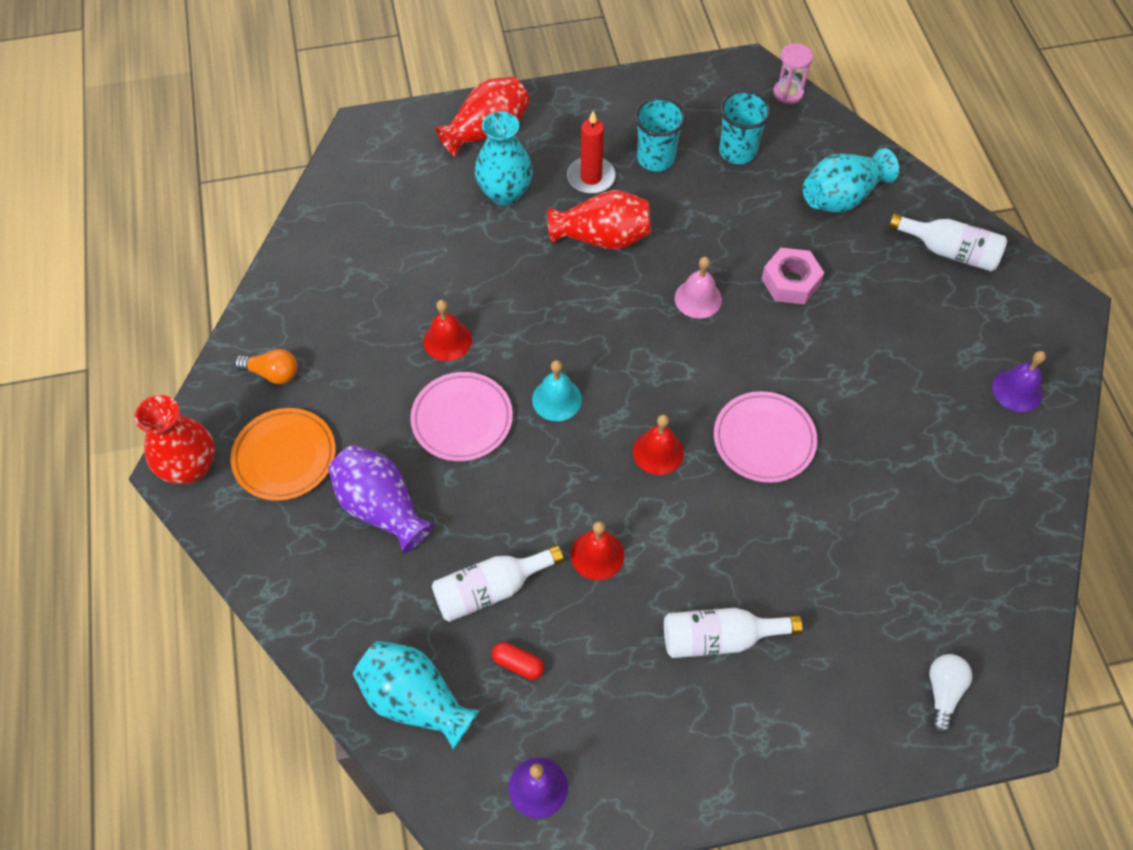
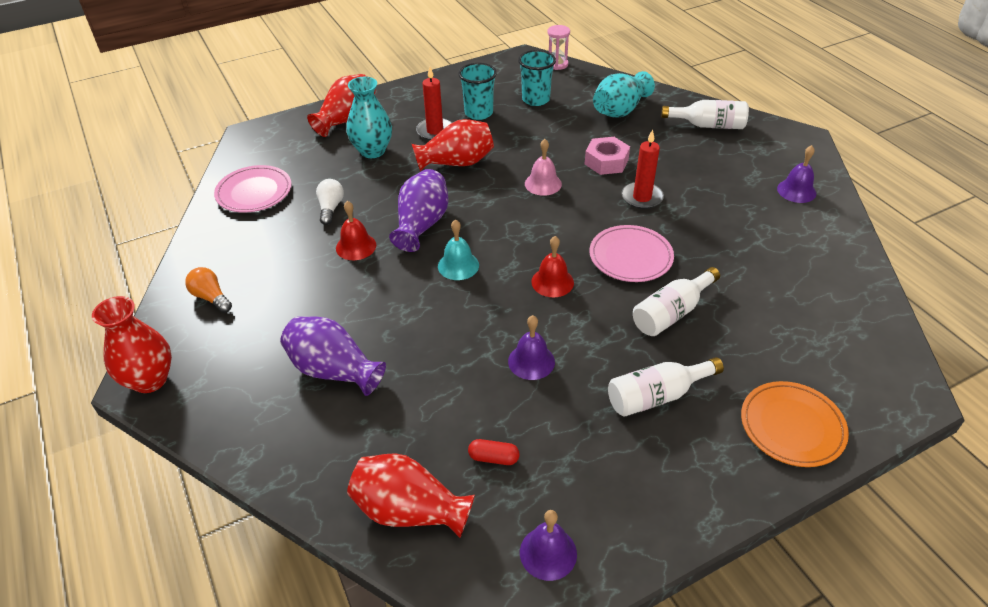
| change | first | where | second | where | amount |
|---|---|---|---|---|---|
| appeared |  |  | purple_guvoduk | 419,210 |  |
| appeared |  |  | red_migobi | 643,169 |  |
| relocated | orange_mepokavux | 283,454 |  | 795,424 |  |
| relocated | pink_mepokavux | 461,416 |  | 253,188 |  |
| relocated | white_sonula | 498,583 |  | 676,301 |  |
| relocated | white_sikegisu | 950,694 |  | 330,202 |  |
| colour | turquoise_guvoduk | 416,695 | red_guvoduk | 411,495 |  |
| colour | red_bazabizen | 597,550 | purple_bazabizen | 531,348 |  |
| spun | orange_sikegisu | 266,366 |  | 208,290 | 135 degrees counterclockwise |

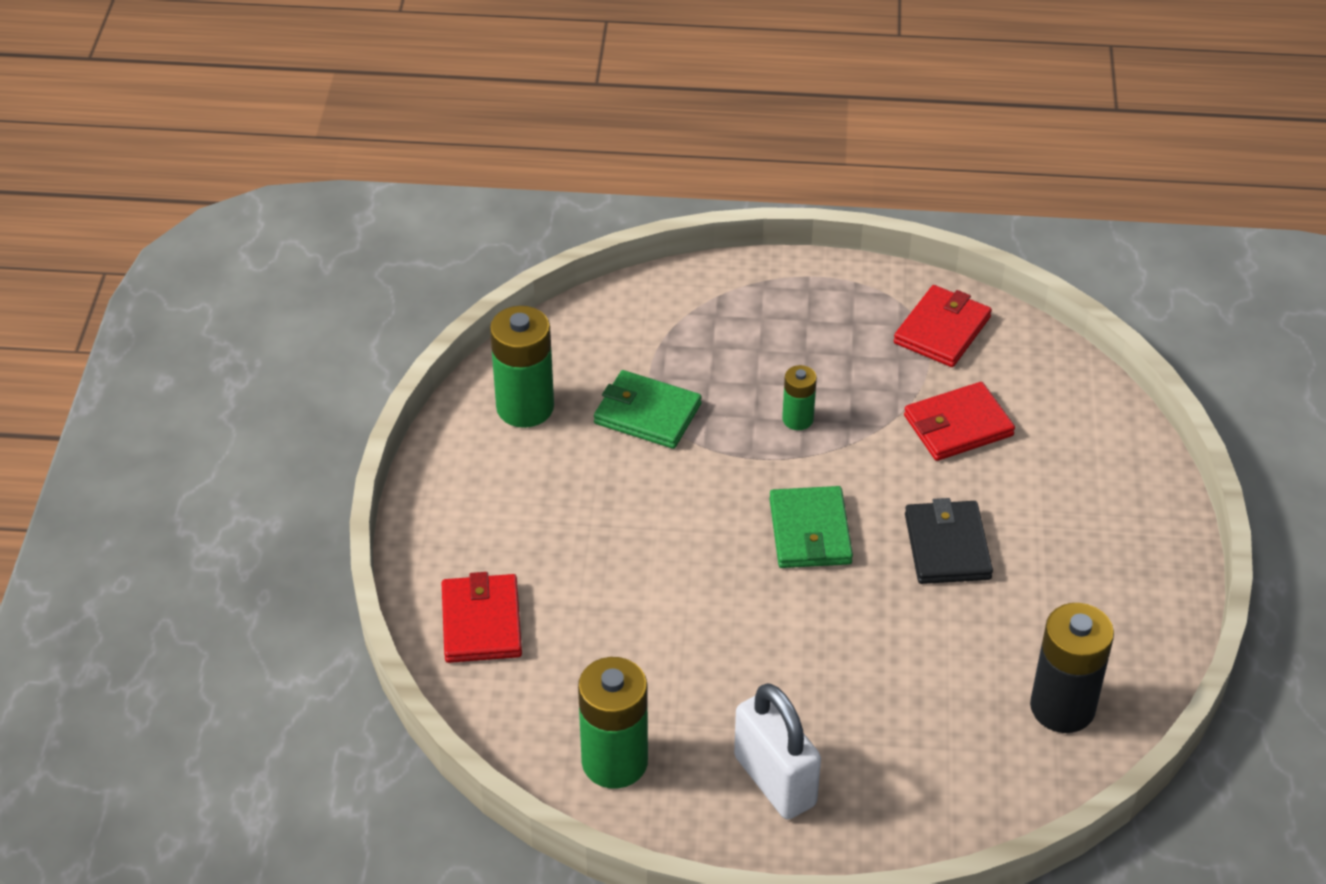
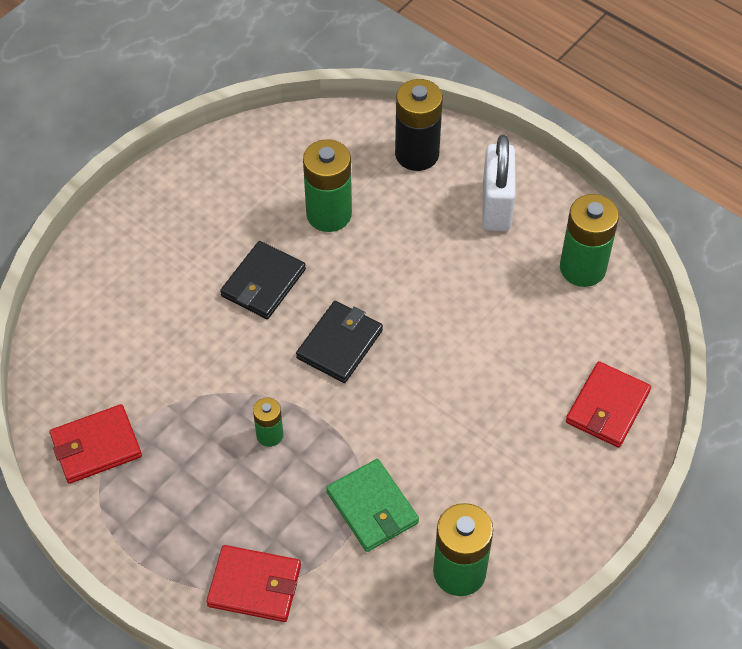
| change | first | where | second | where | amount |
|---|---|---|---|---|---|
| appeared |  |  | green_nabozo | 327,185 |  |
| relocated | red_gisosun | 959,421 |  | 253,583 |  |
| relocated | black_nabozo | 1072,668 |  | 419,125 |  |
| colour | green_gisosun | 811,527 | black_gisosun | 339,342 |  |

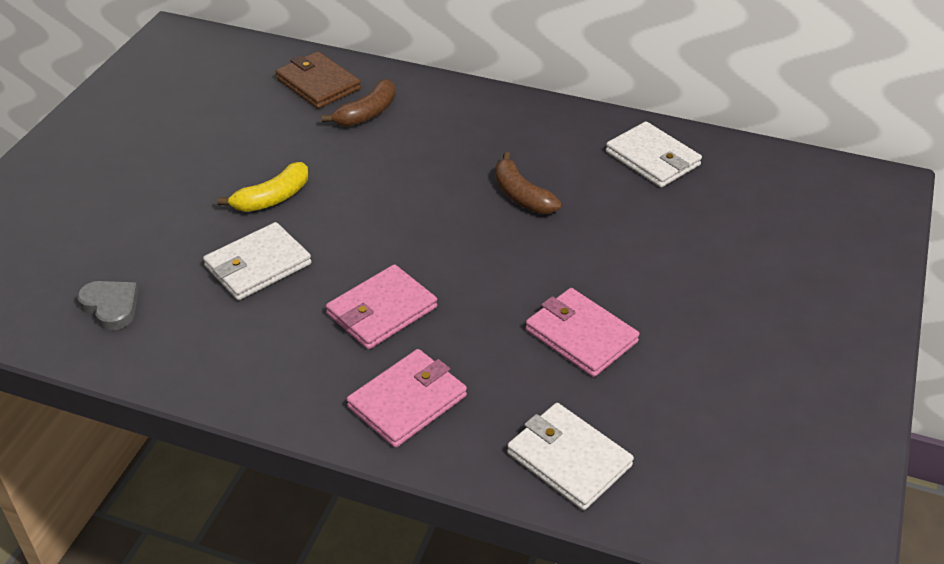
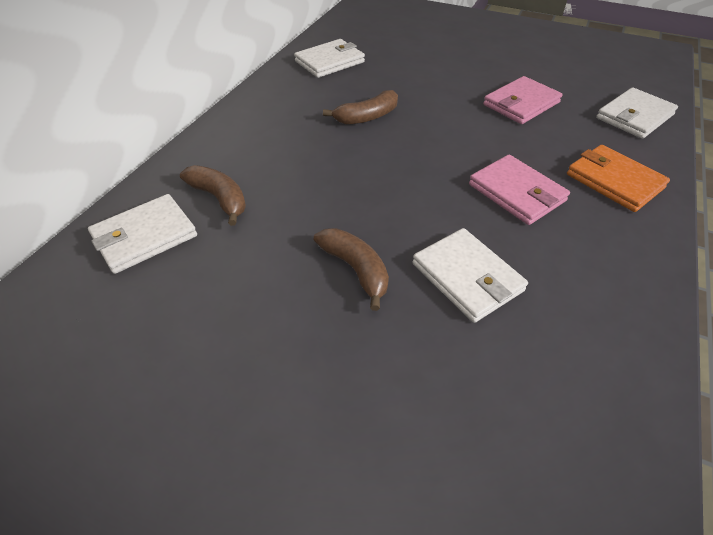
| change | first | where | second | where | amount |
|---|---|---|---|---|---|
| missing | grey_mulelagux | 108,305 |  |  |  |
| colour | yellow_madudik | 262,187 | brown_madudik | 351,269 |  |
| colour | brown_gisosun | 318,80 | white_gisosun | 142,234 |  |
| colour | pink_gisosun | 406,398 | orange_gisosun | 618,178 |  |

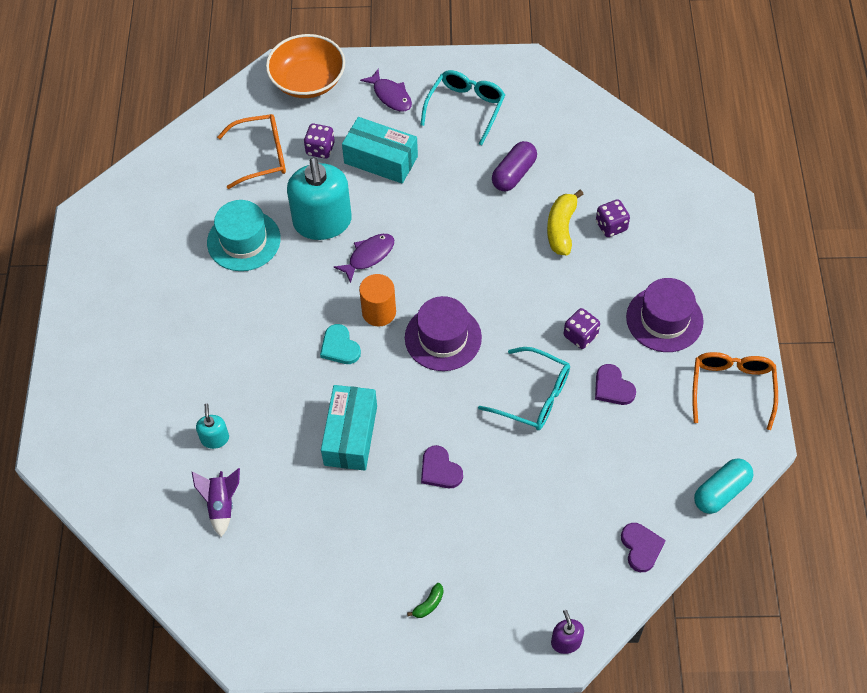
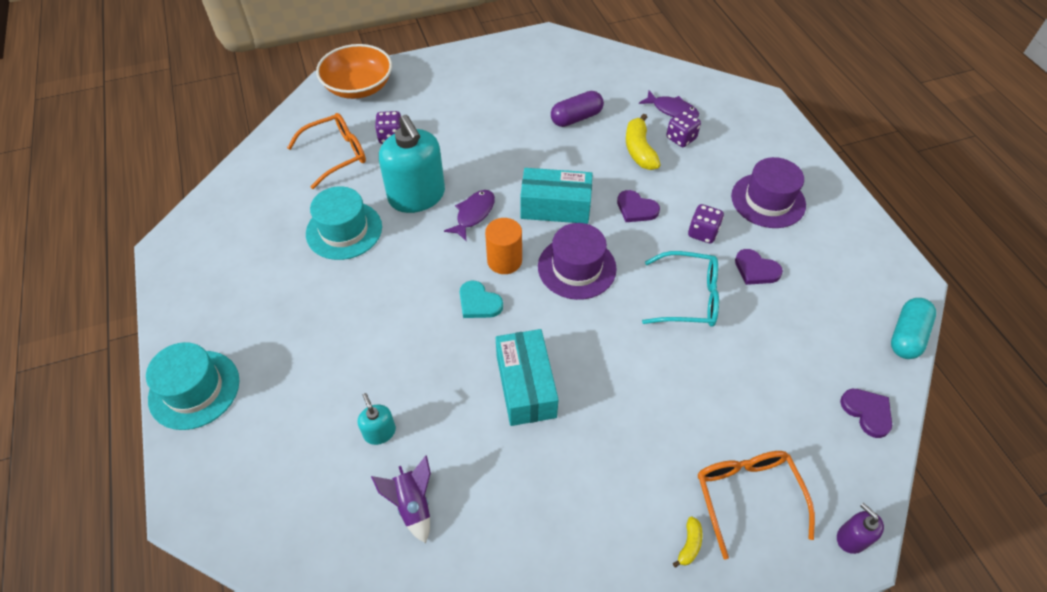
| change | first | where | second | where | amount |
|---|---|---|---|---|---|
| missing | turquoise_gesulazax | 462,107 |  |  |  |
| appeared |  |  | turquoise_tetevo | 193,386 |  |
| relocated | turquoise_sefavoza | 380,150 |  | 556,196 |  |
| relocated | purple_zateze | 386,90 |  | 669,104 |  |
| relocated | purple_mulelagux | 442,466 |  | 638,206 |  |
| relocated | orange_gesulazax | 735,391 |  | 756,505 |  |
| colour | green_madudik | 425,600 | yellow_madudik | 687,542 |  |
| spun | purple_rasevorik | 514,166 |  | 577,109 | 45 degrees clockwise |

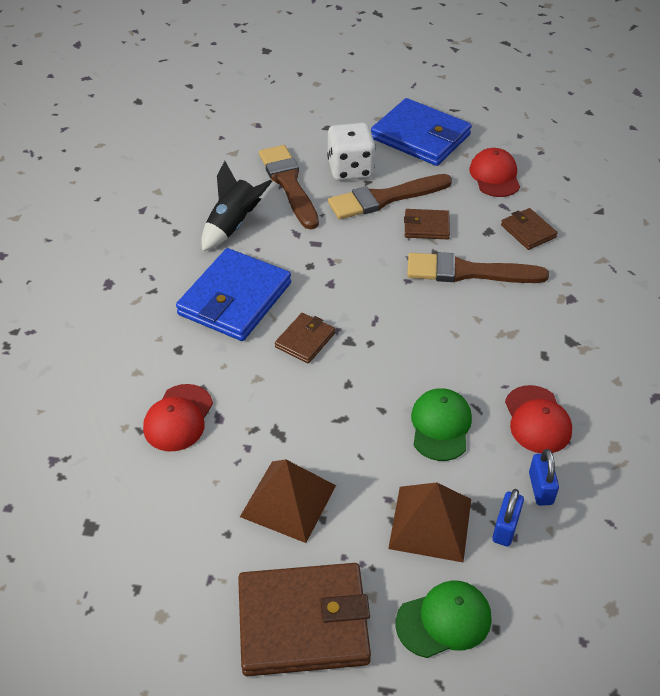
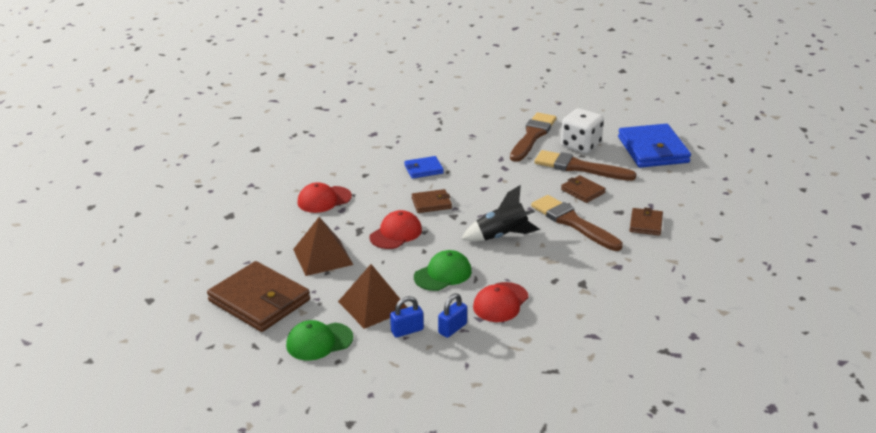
| change | first | where | second | where | amount |
|---|---|---|---|---|---|
| relocated | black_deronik | 236,206 |  | 501,213 |  |
| relocated | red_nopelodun | 494,172 |  | 395,229 |  |
| spun | green_nopelodun | 443,619 |  | 319,340 | 135 degrees clockwise |
| size | blue_gisosun | 233,294 |  | 424,167 | x0.51 |

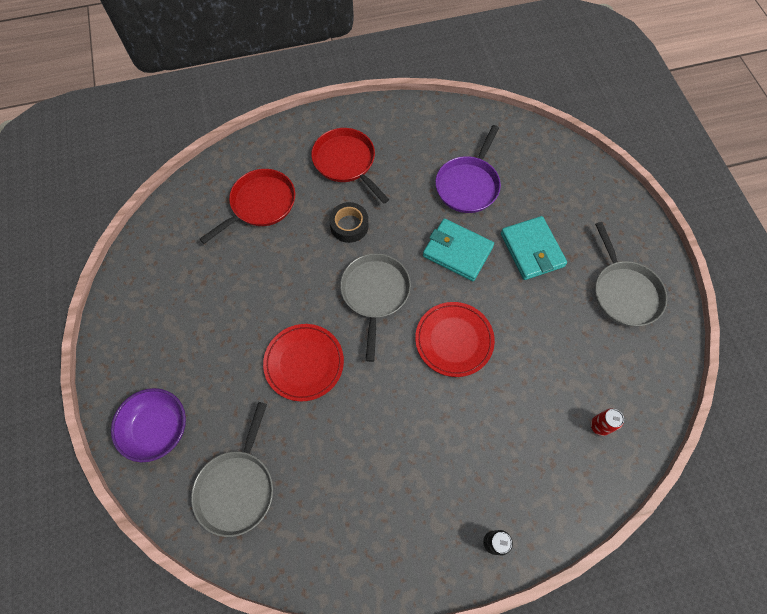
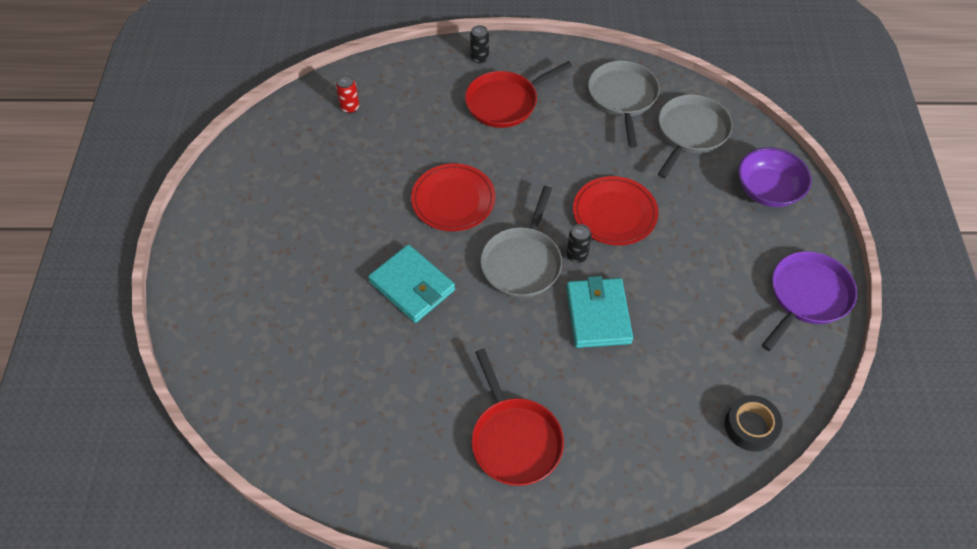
| change | first | where | second | where | amount |
|---|---|---|---|---|---|
| appeared |  |  | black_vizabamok | 579,243 |  |
| relocated | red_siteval | 247,206 |  | 519,94 |  |
| relocated | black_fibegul | 349,222 |  | 754,423 |  |
| relocated | purple_siteval | 468,169 |  | 809,301 |  |
| relocated | turquoise_gisosun | 534,248 |  | 599,312 |  |
| relocated | grey_siteval | 631,274 |  | 624,104 |  |

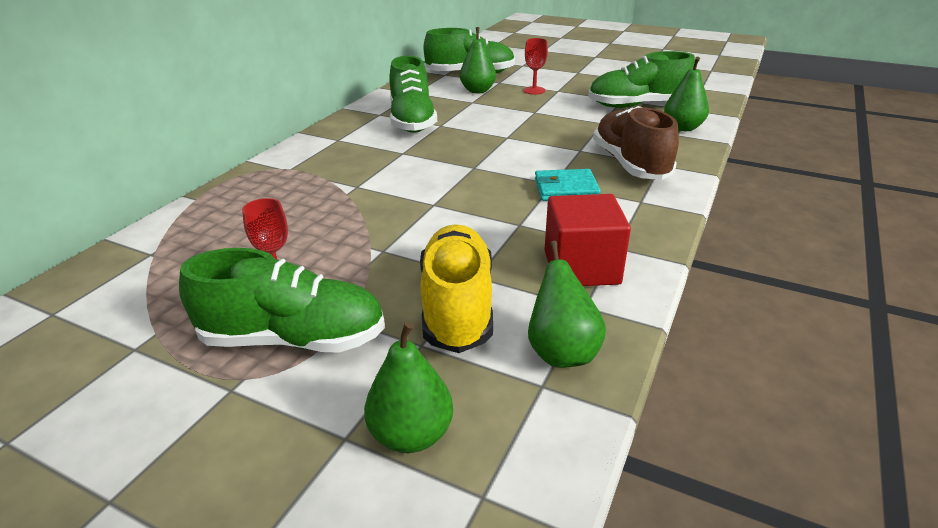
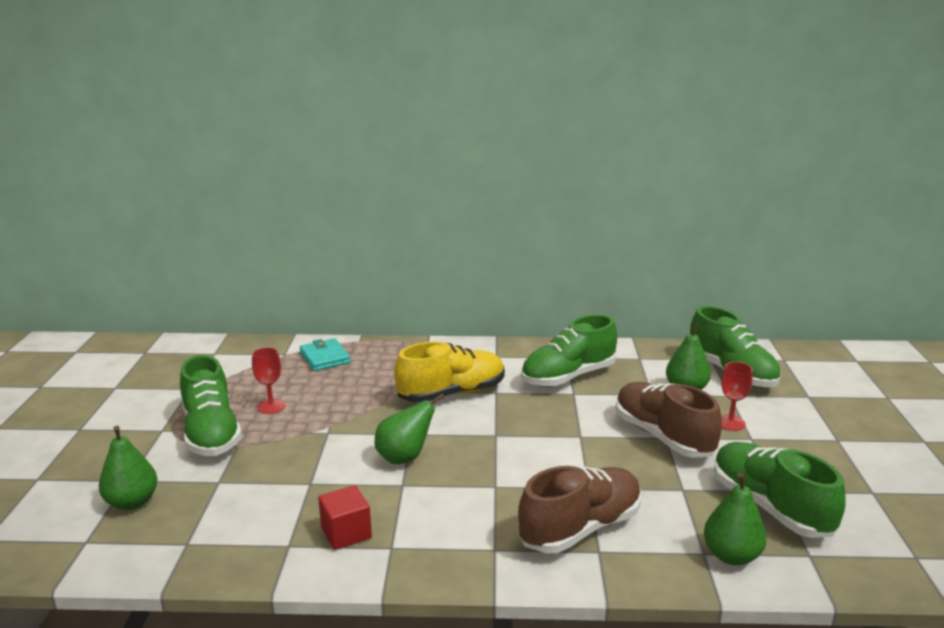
| change | first | where | second | where | amount |
|---|---|---|---|---|---|
| appeared |  |  | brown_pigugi | 669,420 |  |
| relocated | yellow_pigugi | 456,289 |  | 449,372 |  |
| relocated | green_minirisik | 567,304 |  | 409,428 |  |
| relocated | turquoise_gisosun | 568,185 |  | 325,354 |  |
| size | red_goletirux | 588,240 |  | 345,517 | x0.66 |

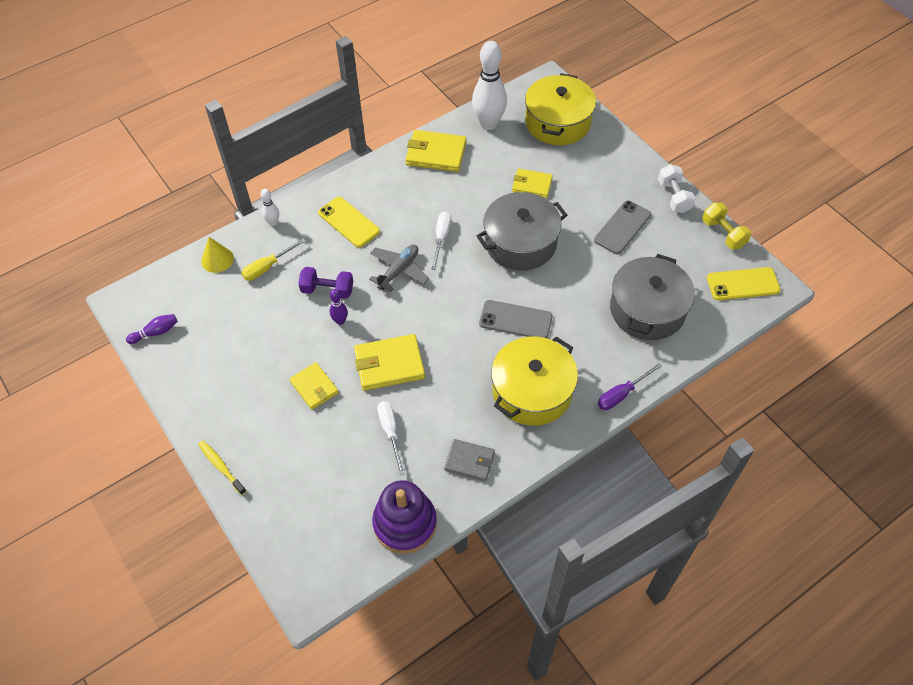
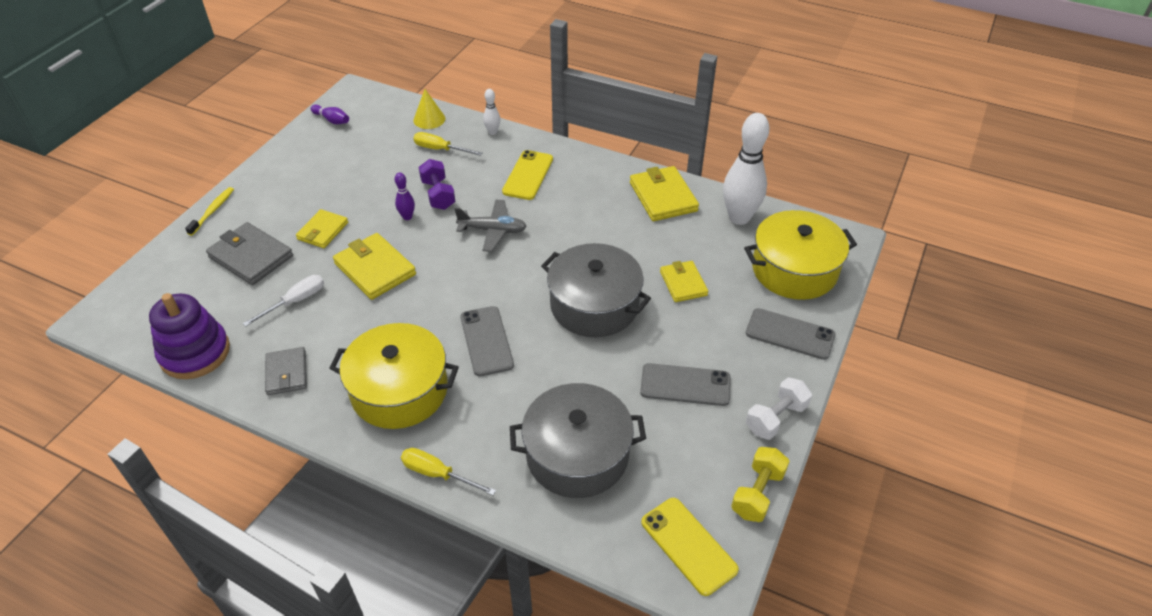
| change | first | where | second | where | amount |
|---|---|---|---|---|---|
| missing | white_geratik | 441,240 |  |  |  |
| appeared |  |  | grey_gisosun | 249,253 |  |
| appeared |  |  | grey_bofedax | 791,334 |  |
| colour | purple_geratik | 630,386 | yellow_geratik | 448,471 |  |

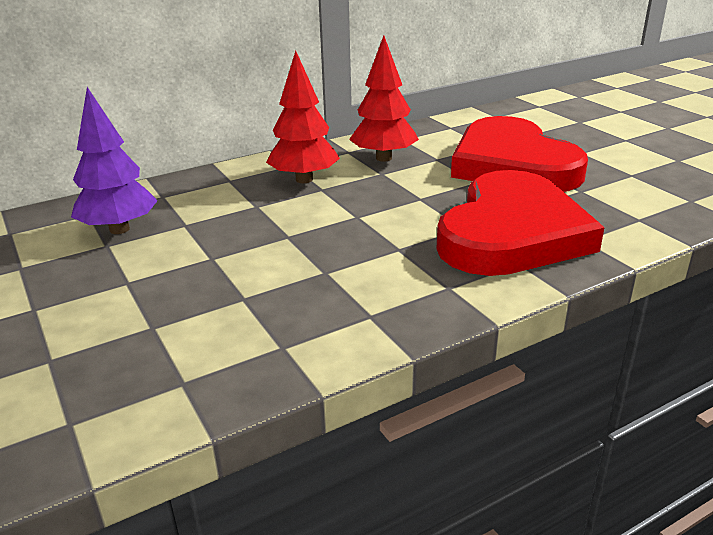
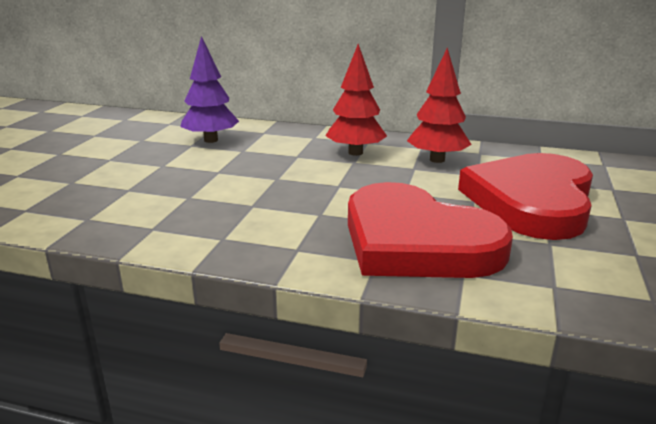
| change | first | where | second | where | amount |
|---|---|---|---|---|---|
| spun | red_mulelagux | 520,223 |  | 430,230 | 60 degrees clockwise |

